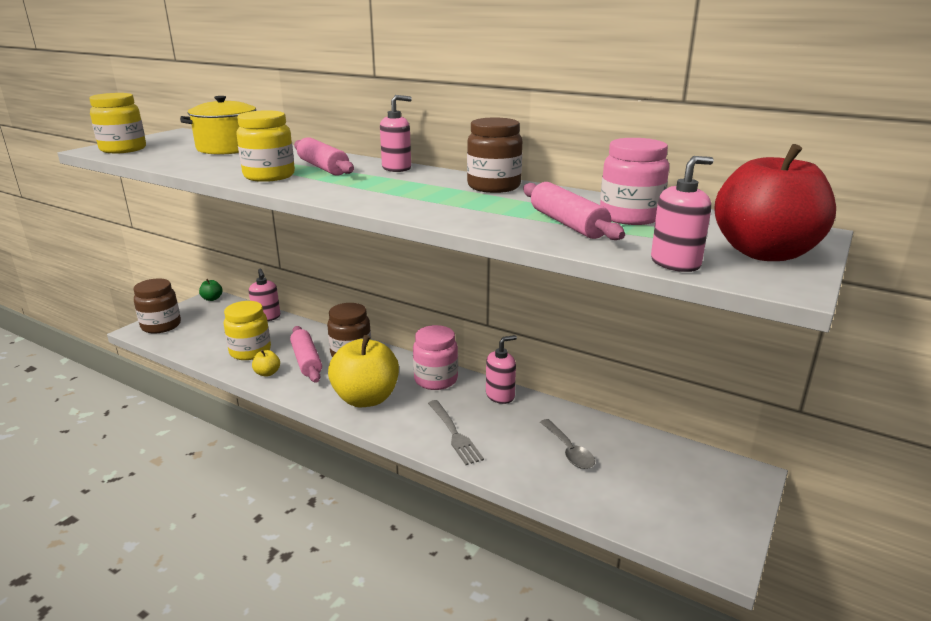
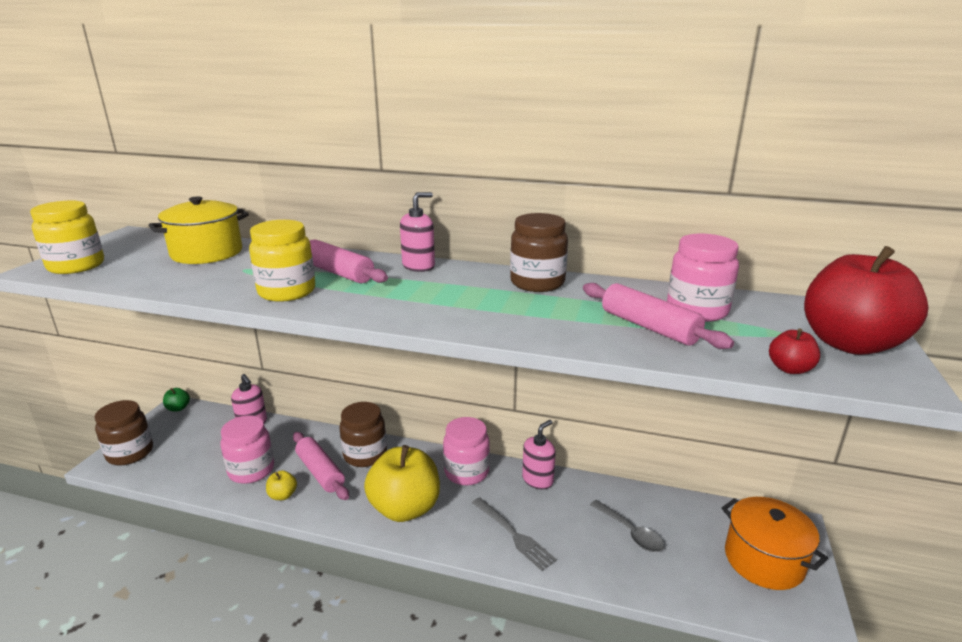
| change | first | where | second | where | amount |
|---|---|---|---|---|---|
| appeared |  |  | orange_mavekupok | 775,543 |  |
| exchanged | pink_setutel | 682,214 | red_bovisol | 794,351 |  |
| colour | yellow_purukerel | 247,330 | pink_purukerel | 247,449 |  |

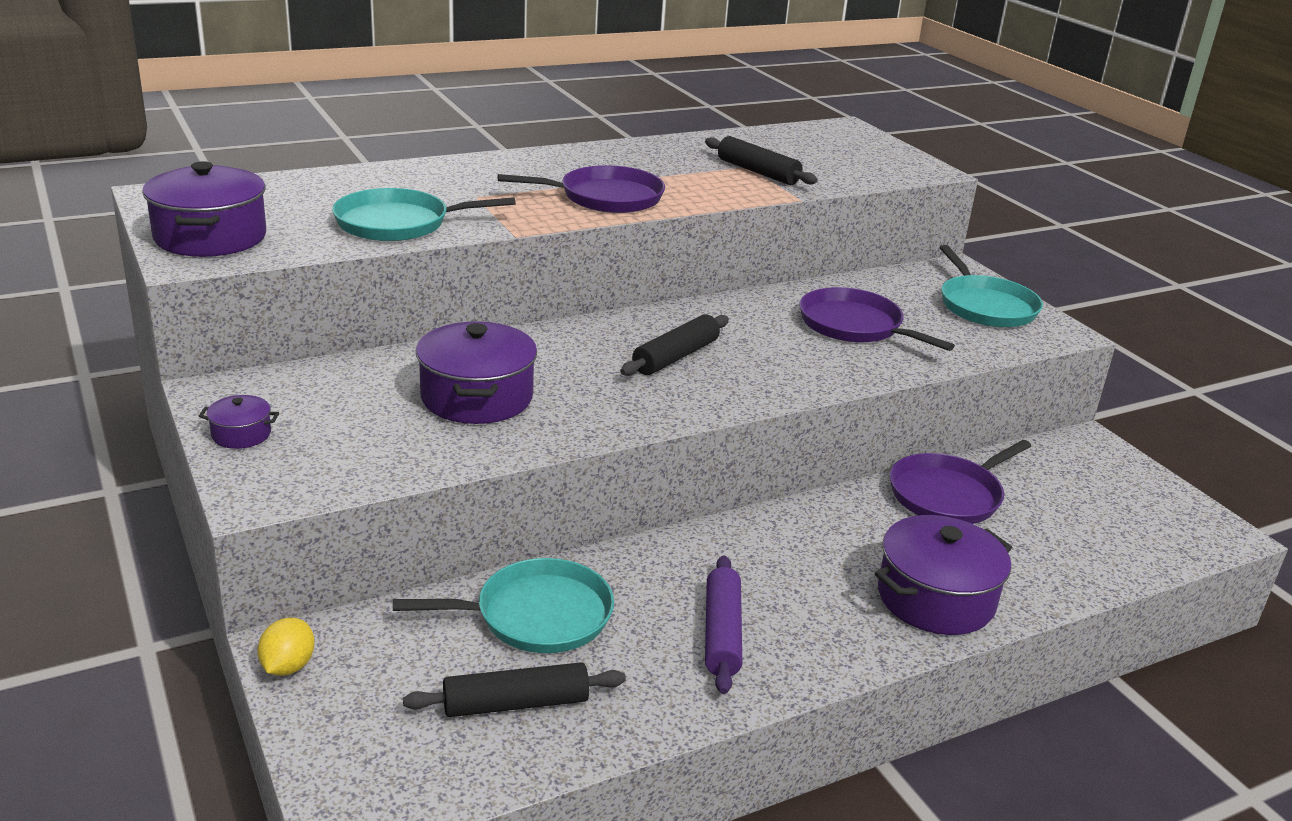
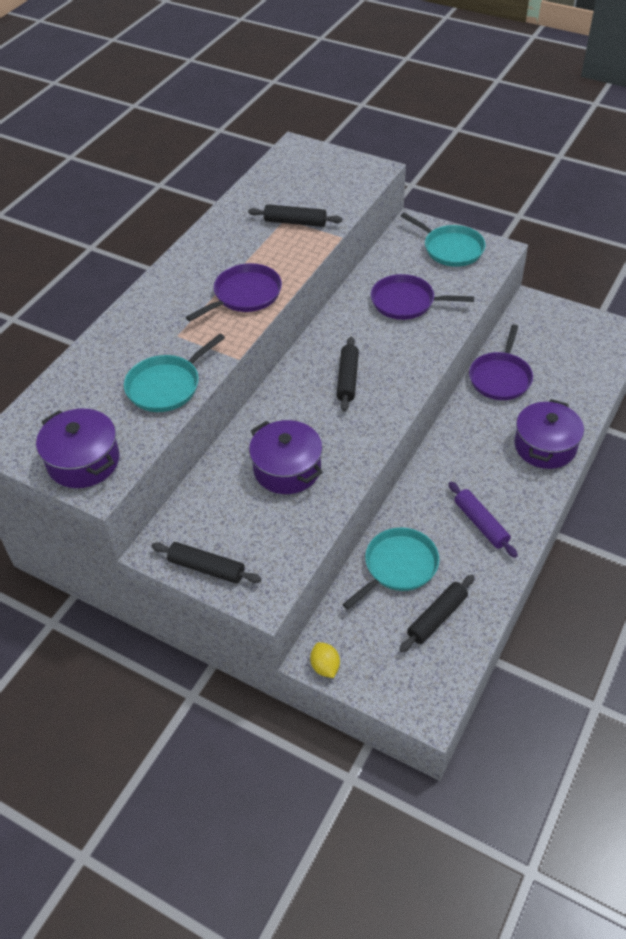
| change | first | where | second | where | amount |
|---|---|---|---|---|---|
| exchanged | purple_mavekupok | 239,422 | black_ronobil | 206,563 |  |

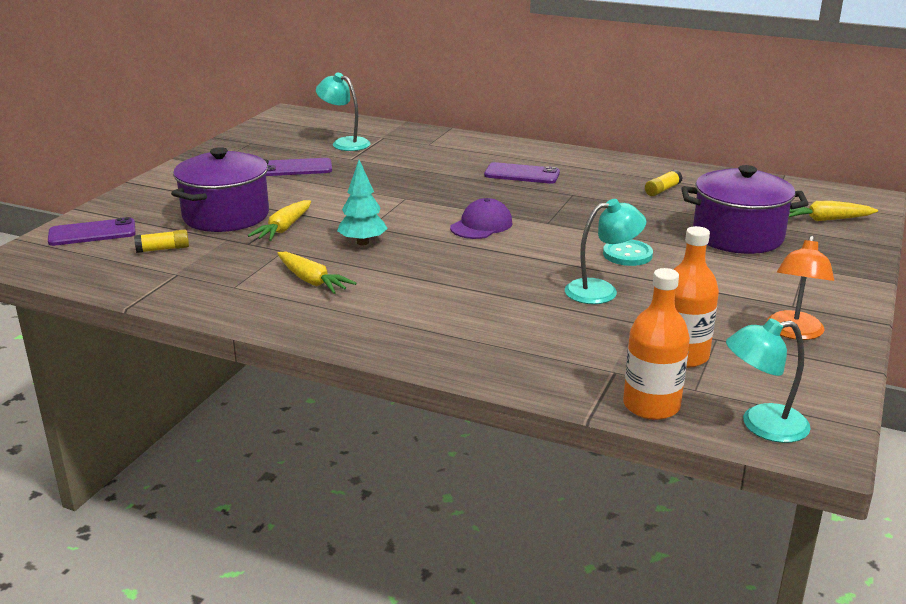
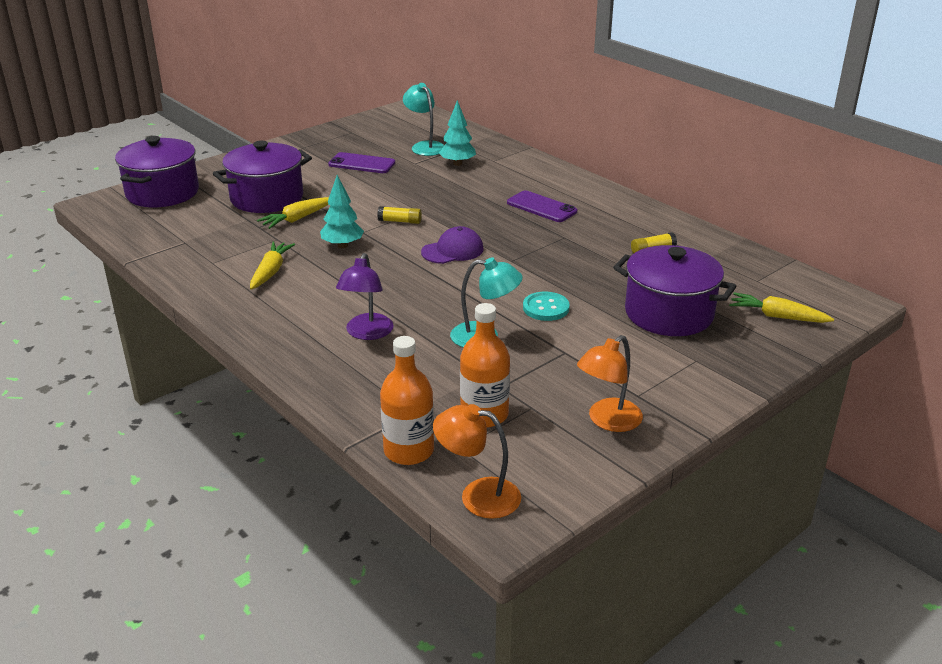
| change | first | where | second | where | amount |
|---|---|---|---|---|---|
| appeared |  |  | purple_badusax | 365,296 |  |
| appeared |  |  | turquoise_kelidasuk | 457,133 |  |
| relocated | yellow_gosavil | 161,241 |  | 399,215 |  |
| exchanged | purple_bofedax | 92,231 | purple_mavekupok | 157,171 |  |
| colour | turquoise_badusax | 768,380 | orange_badusax | 477,461 |  |
| spun | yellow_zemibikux | 317,272 |  | 272,266 | 150 degrees counterclockwise |

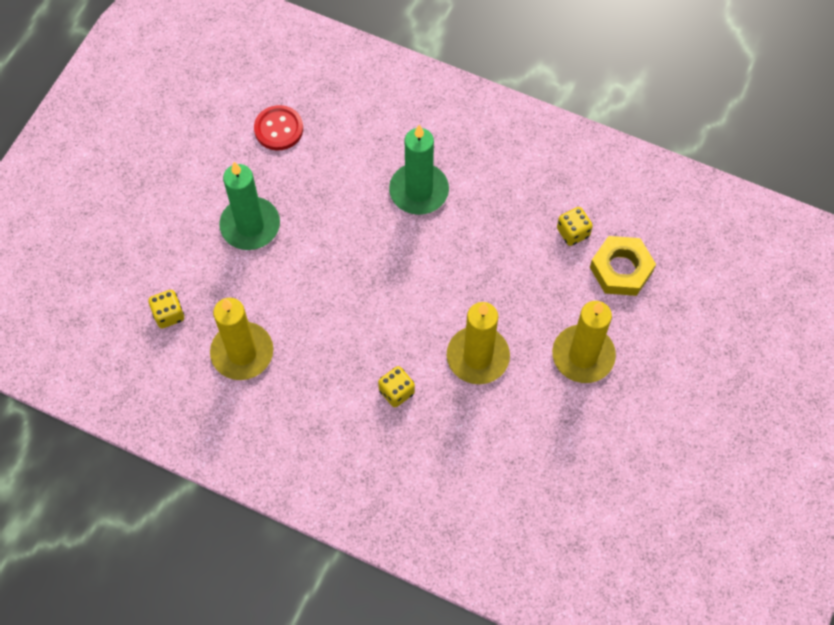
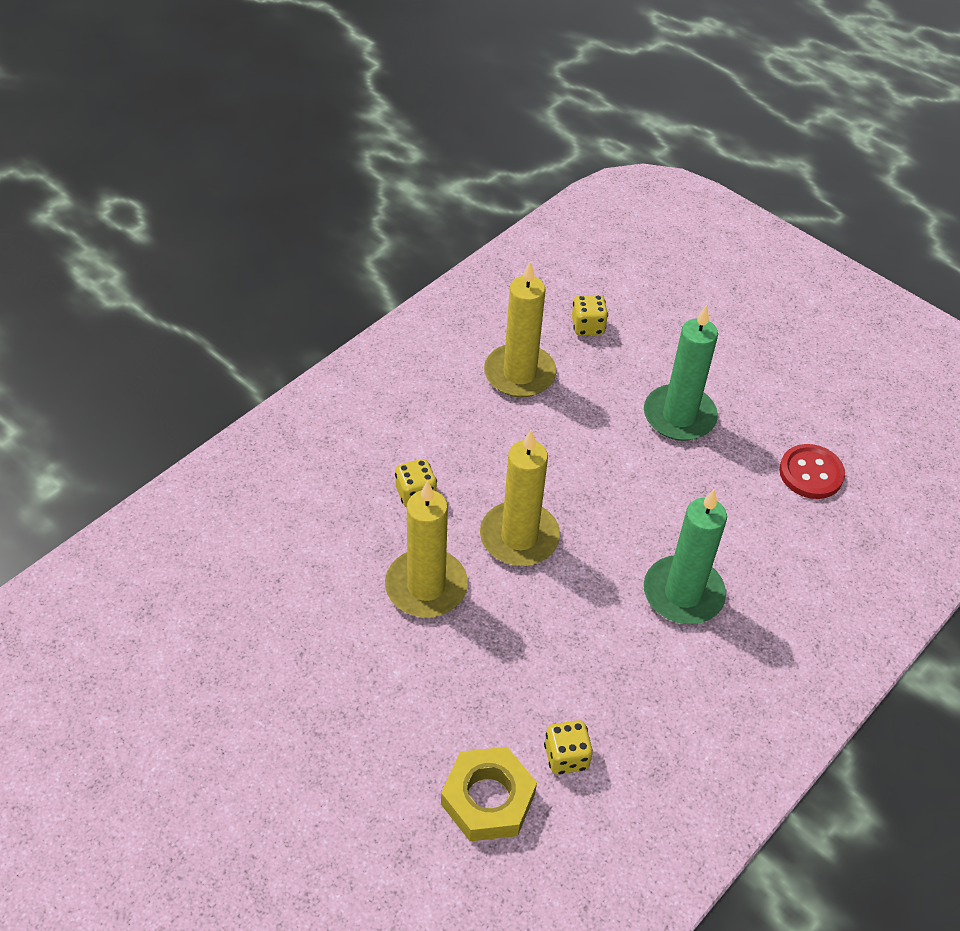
| change | first | where | second | where | amount |
|---|---|---|---|---|---|
| relocated | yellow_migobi | 584,342 |  | 520,498 |  |

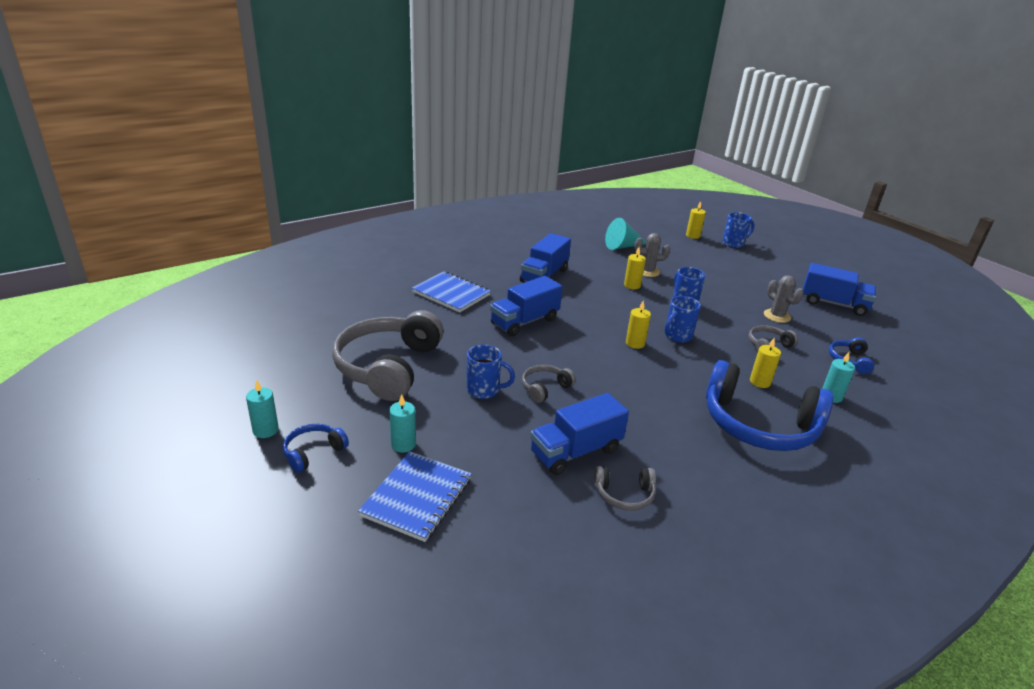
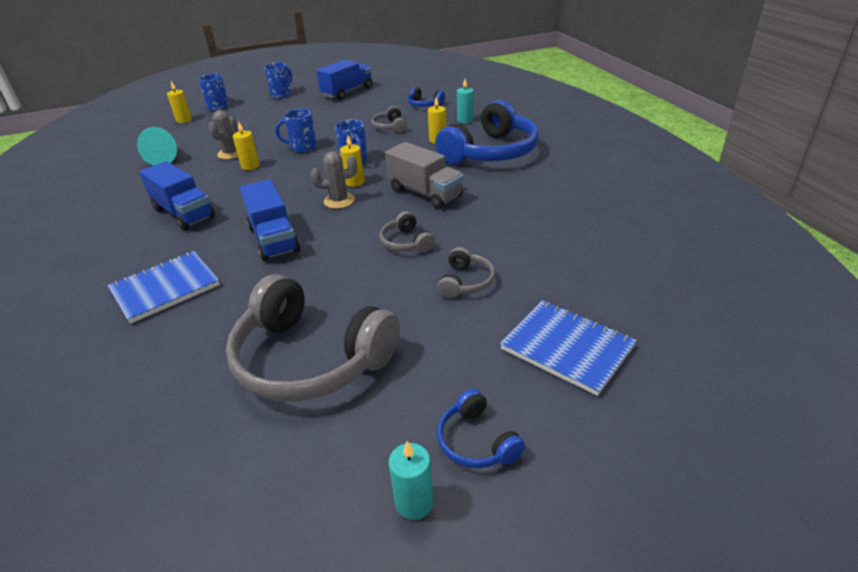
| change | first | where | second | where | amount |
|---|---|---|---|---|---|
| missing | turquoise_migobi | 402,423 |  |  |  |
| missing | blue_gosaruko | 579,434 |  |  |  |
| appeared |  |  | grey_gosaruko | 424,175 |  |
| relocated | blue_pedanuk | 491,371 |  | 278,80 |  |
| relocated | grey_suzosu | 625,488 |  | 466,272 |  |
| relocated | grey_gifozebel | 784,299 |  | 334,180 |  |

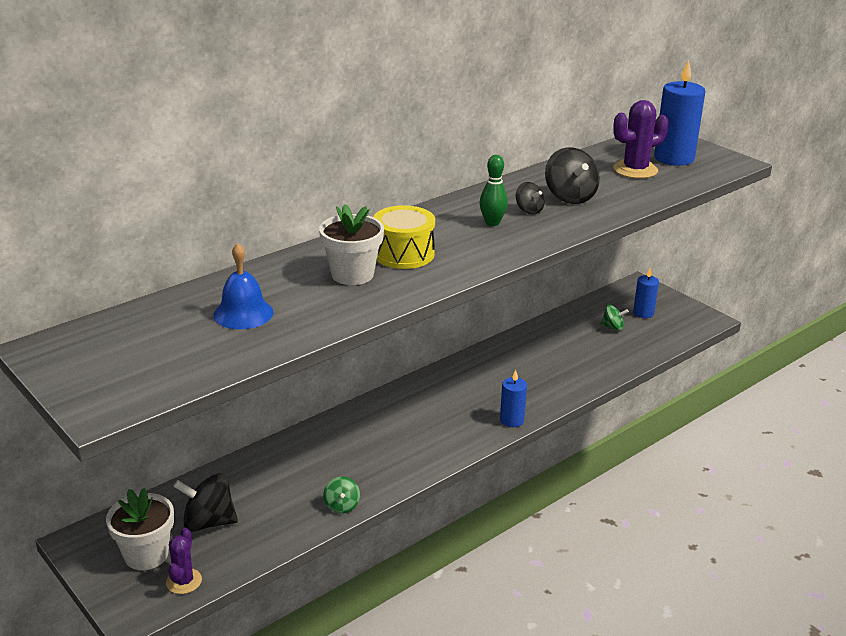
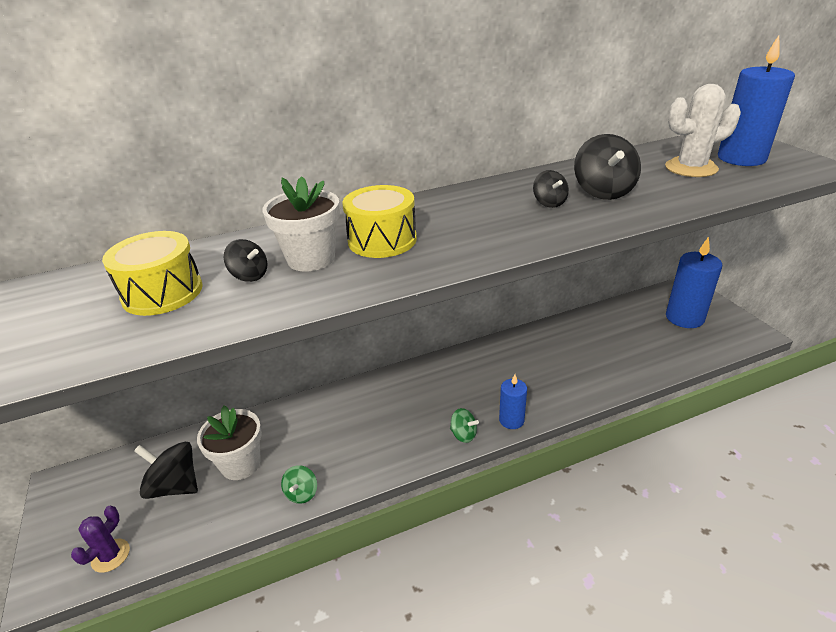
| change | first | where | second | where | amount |
|---|---|---|---|---|---|
| missing | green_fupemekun | 494,190 |  |  |  |
| appeared |  |  | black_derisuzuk | 245,260 |  |
| relocated | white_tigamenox | 140,529 |  | 229,443 |  |
| relocated | green_derisuzuk | 614,317 |  | 464,425 |  |
| exchanged | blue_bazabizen | 243,286 | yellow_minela | 152,273 |  |
| colour | purple_gifozebel | 641,139 | white_gifozebel | 703,130 |  |
| size | blue_migobi | 646,293 |  | 694,282 | x1.76 |

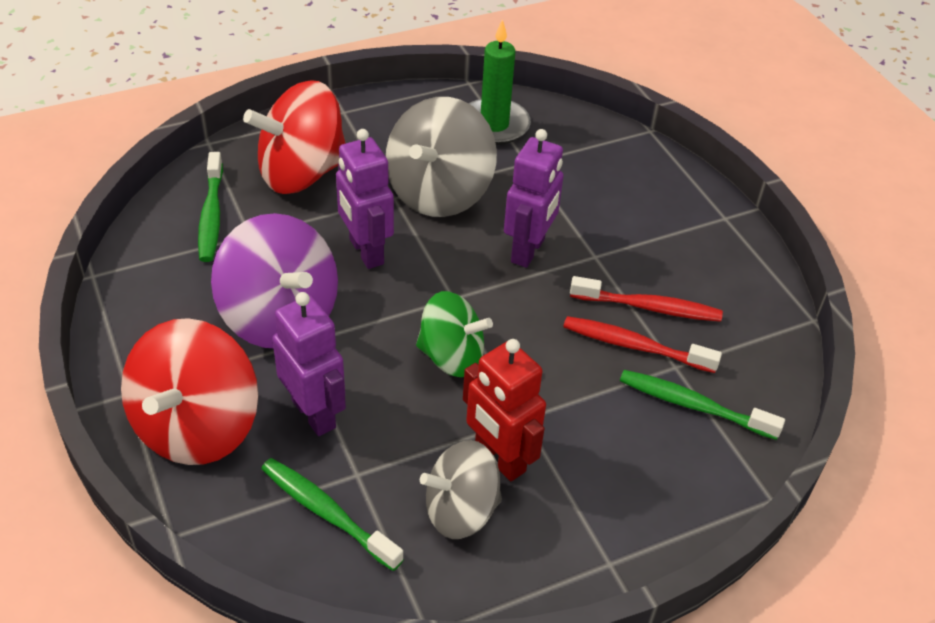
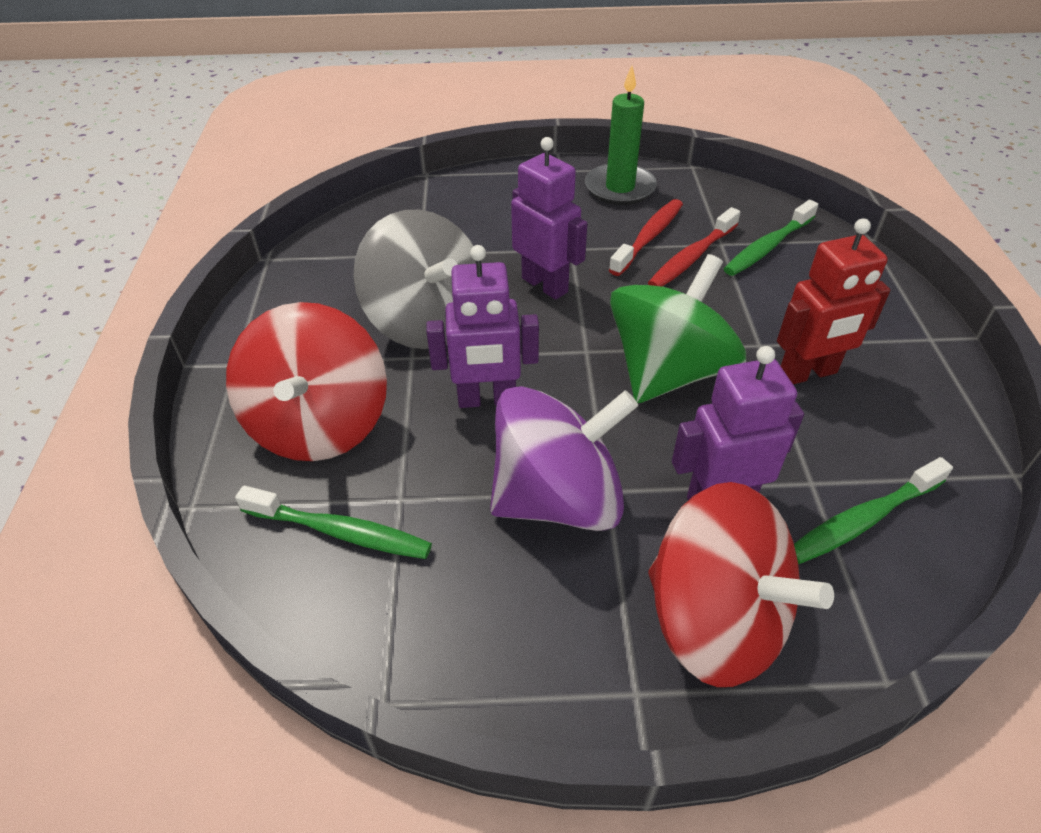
| change | first | where | second | where | amount |
|---|---|---|---|---|---|
| missing | grey_derisuzuk | 461,489 |  |  |  |
| relocated | green_migobi | 500,82 |  | 621,135 |  |
| size | green_derisuzuk | 454,334 |  | 678,328 | x1.54 |

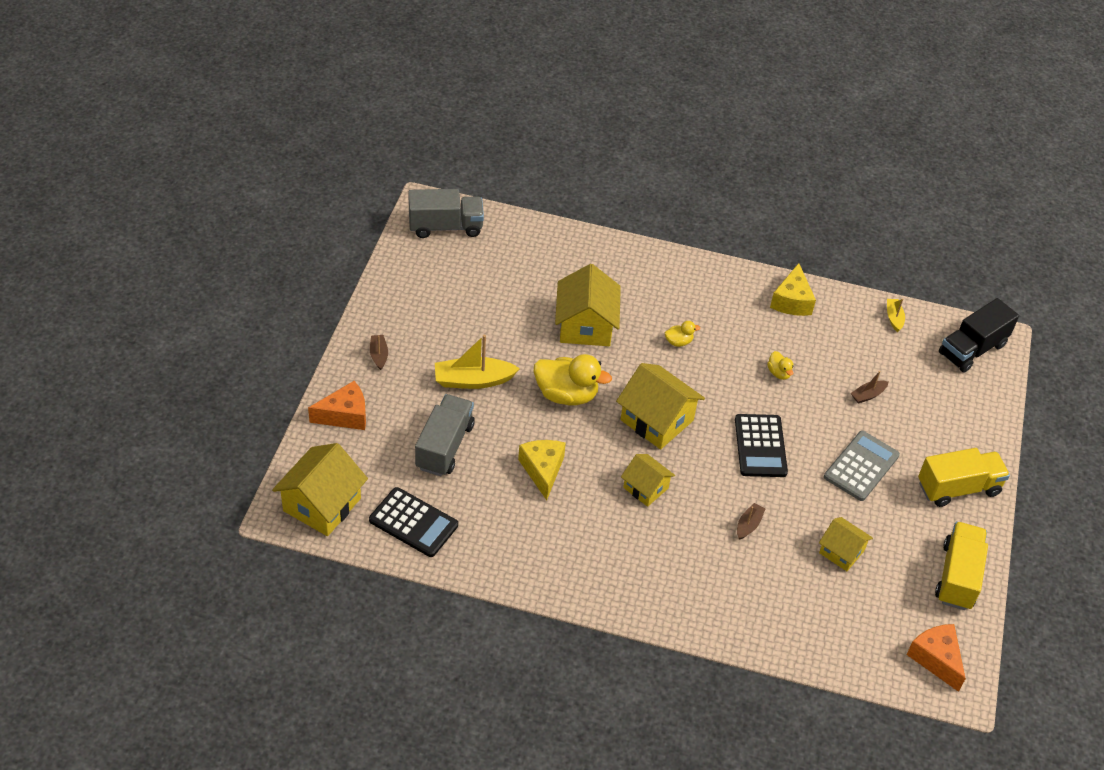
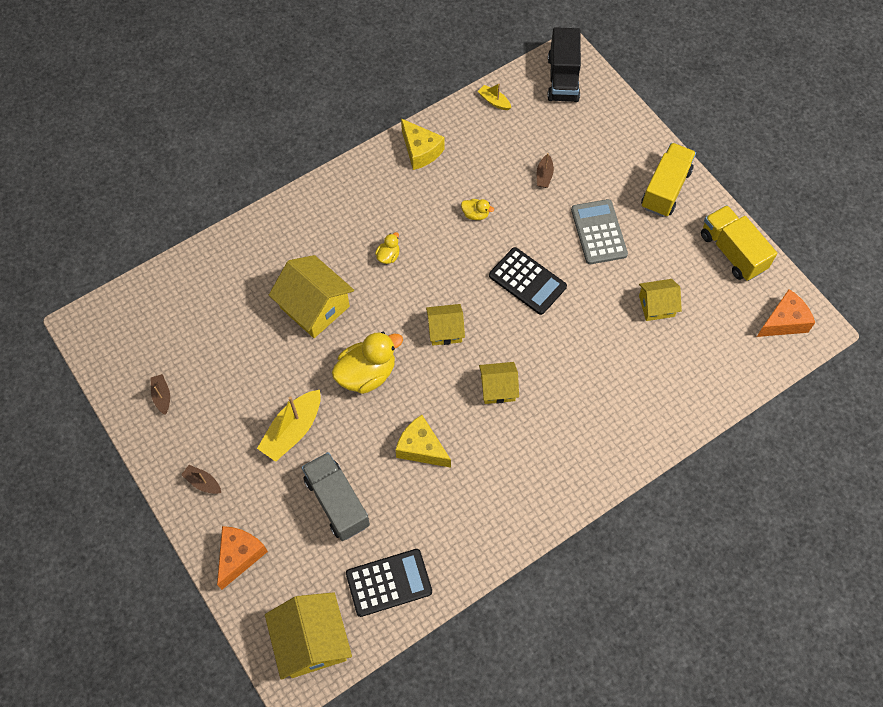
| change | first | where | second | where | amount |
|---|---|---|---|---|---|
| missing | grey_gosaruko | 446,213 |  |  |  |
| relocated | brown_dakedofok | 751,521 |  | 160,394 |  |
| spun | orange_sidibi | 936,658 |  | 786,313 | 135 degrees clockwise |
| size | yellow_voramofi | 660,406 |  | 445,324 | x0.60 |

